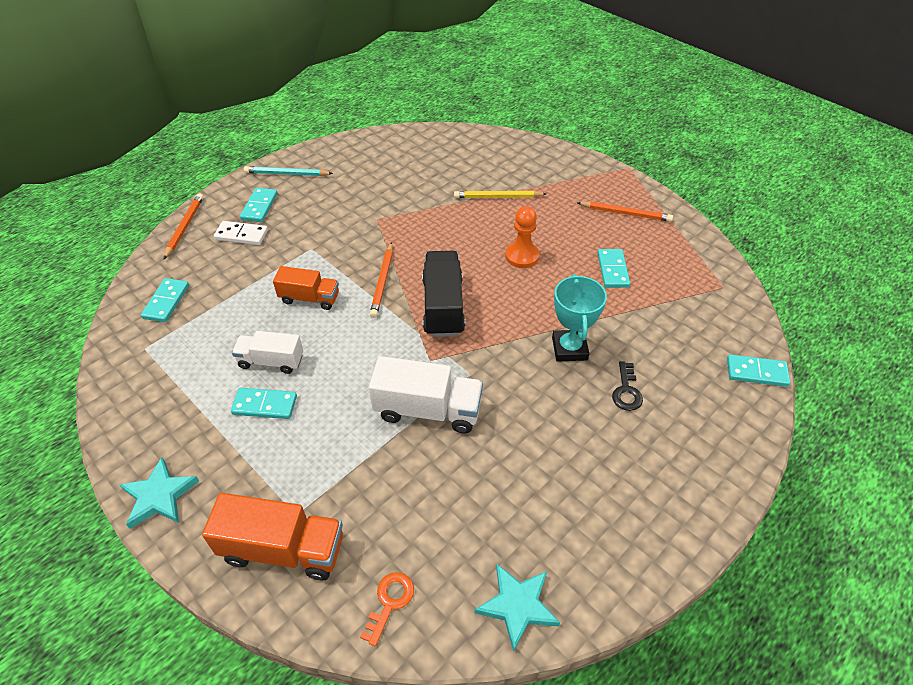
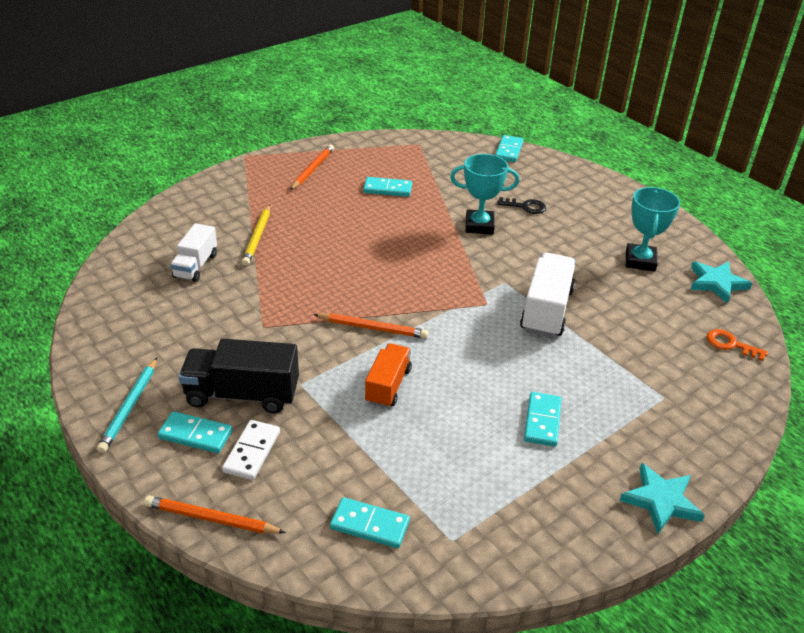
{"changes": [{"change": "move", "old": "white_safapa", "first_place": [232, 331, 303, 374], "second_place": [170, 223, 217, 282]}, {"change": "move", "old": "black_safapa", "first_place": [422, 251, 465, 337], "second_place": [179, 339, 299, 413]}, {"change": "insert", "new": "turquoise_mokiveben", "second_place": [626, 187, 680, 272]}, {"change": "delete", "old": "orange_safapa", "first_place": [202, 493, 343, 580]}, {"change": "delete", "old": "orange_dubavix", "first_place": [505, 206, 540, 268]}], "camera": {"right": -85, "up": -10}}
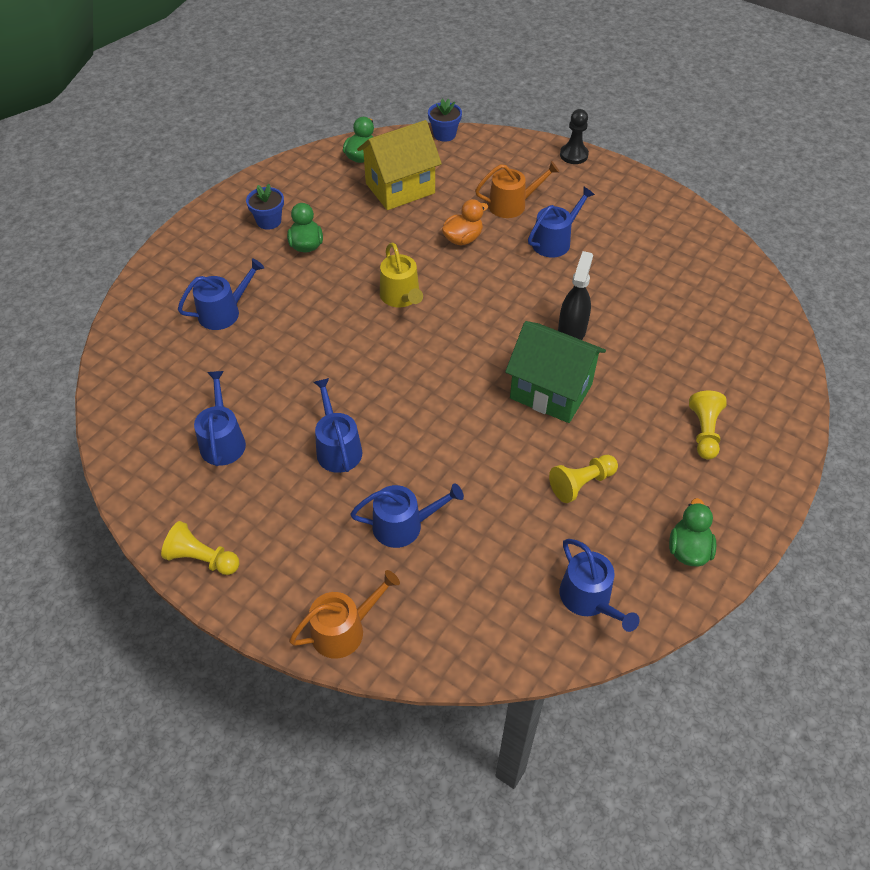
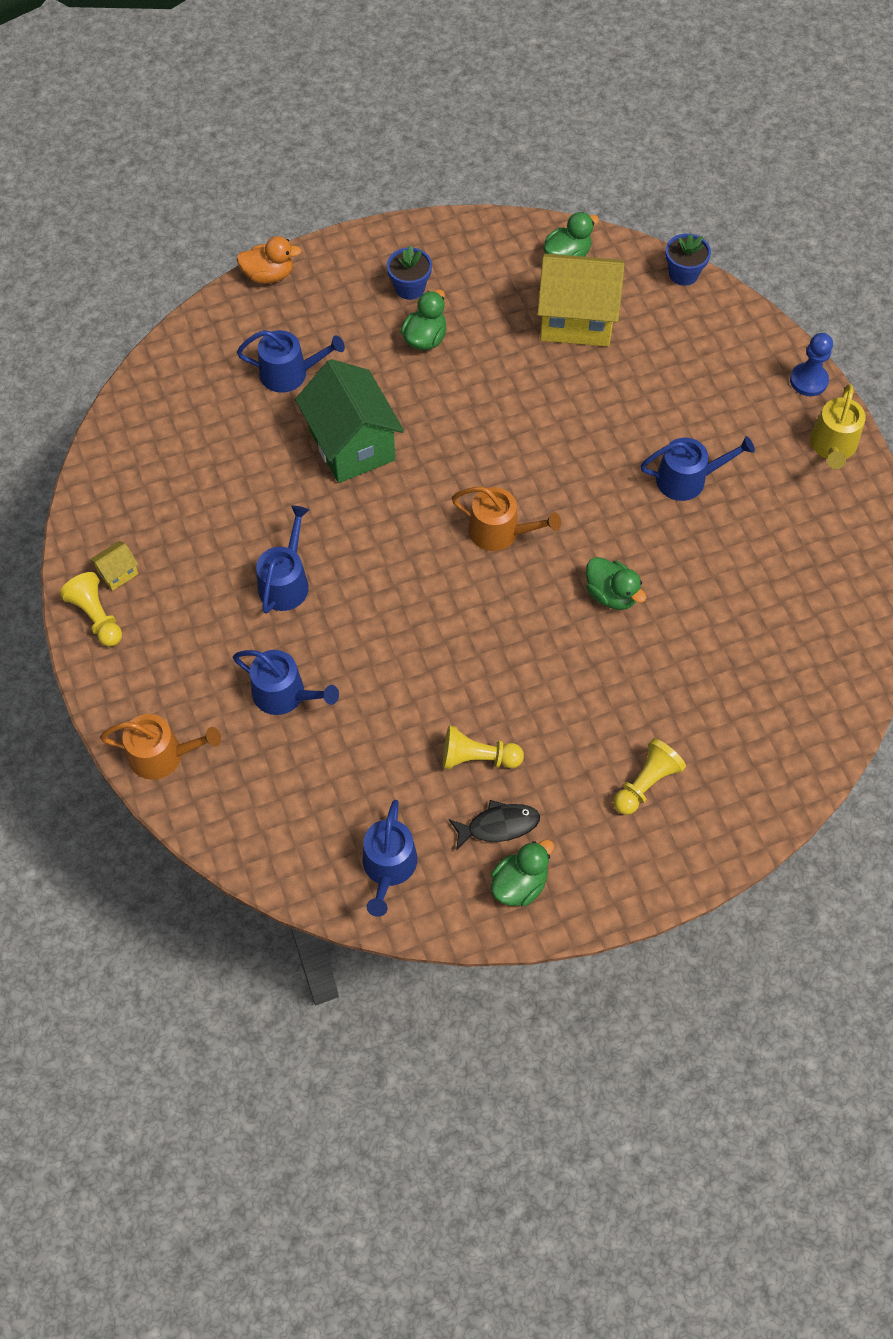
{"changes": [{"change": "insert", "new": "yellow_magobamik", "second_place": [89, 541, 138, 591]}, {"change": "move", "old": "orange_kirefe", "first_place": [442, 199, 488, 245], "second_place": [236, 236, 302, 284]}, {"change": "move", "old": "green_magobamik", "first_place": [505, 321, 606, 423], "second_place": [295, 359, 404, 483]}, {"change": "insert", "new": "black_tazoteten", "second_place": [449, 800, 540, 850]}, {"change": "move", "old": "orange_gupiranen", "first_place": [475, 161, 559, 218], "second_place": [452, 487, 561, 551]}, {"change": "replace", "old": "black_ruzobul", "new": "green_kirefe", "first_place": [558, 251, 593, 340], "second_place": [586, 557, 646, 610]}, {"change": "recolor", "old": "black_dubavix", "new": "blue_dubavix", "first_place": [560, 109, 589, 164], "second_place": [790, 333, 833, 396]}, {"change": "move", "old": "yellow_gupiranen", "first_place": [380, 242, 423, 307], "second_place": [810, 384, 866, 469]}, {"change": "delete", "old": "blue_gupiranen", "first_place": [194, 371, 246, 466]}], "camera": {"right": 35, "up": 10}}
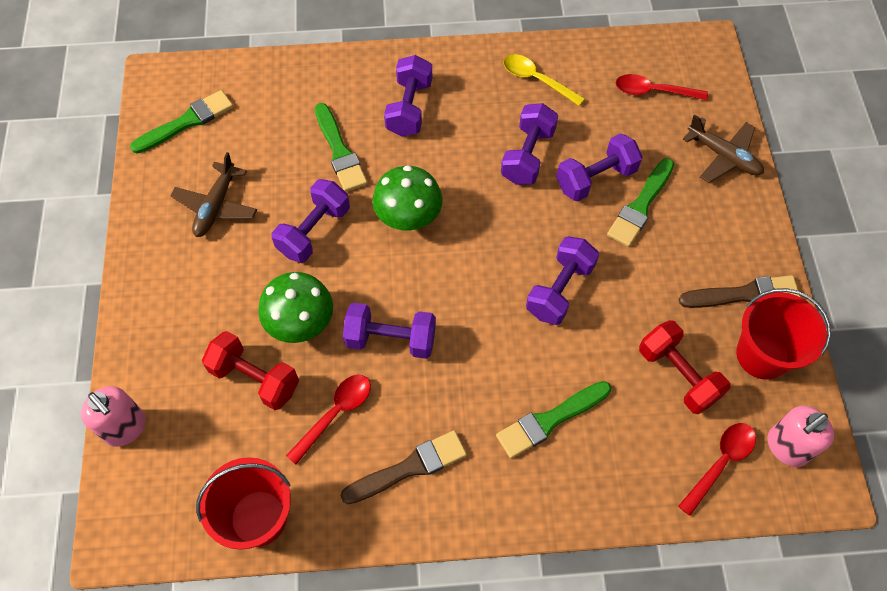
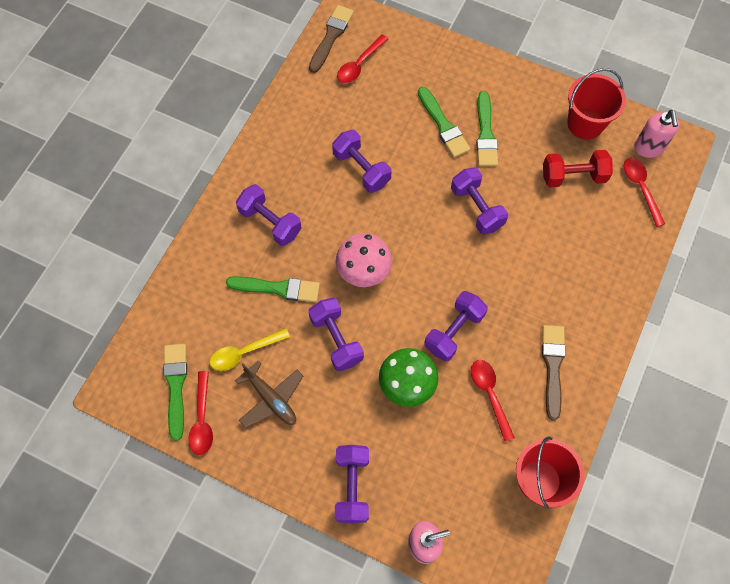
{"changes": [{"change": "insert", "new": "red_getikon", "second_place": [188, 371, 213, 455]}, {"change": "move", "old": "yellow_getikon", "first_place": [503, 54, 585, 106], "second_place": [210, 328, 290, 371]}, {"change": "move", "old": "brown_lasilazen", "first_place": [679, 275, 801, 308], "second_place": [309, 5, 354, 73]}, {"change": "move", "old": "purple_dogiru", "first_place": [556, 133, 642, 202], "second_place": [335, 445, 369, 523]}, {"change": "recolor", "old": "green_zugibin", "new": "pink_zugibin", "first_place": [372, 165, 442, 230], "second_place": [336, 233, 392, 287]}, {"change": "move", "old": "green_lasilazen", "first_place": [496, 381, 611, 458], "second_place": [476, 91, 498, 166]}, {"change": "delete", "old": "red_dogiru", "first_place": [202, 331, 299, 410]}, {"change": "delete", "old": "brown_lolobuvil", "first_place": [683, 114, 764, 183]}], "camera": {"right": -60, "up": 5}}
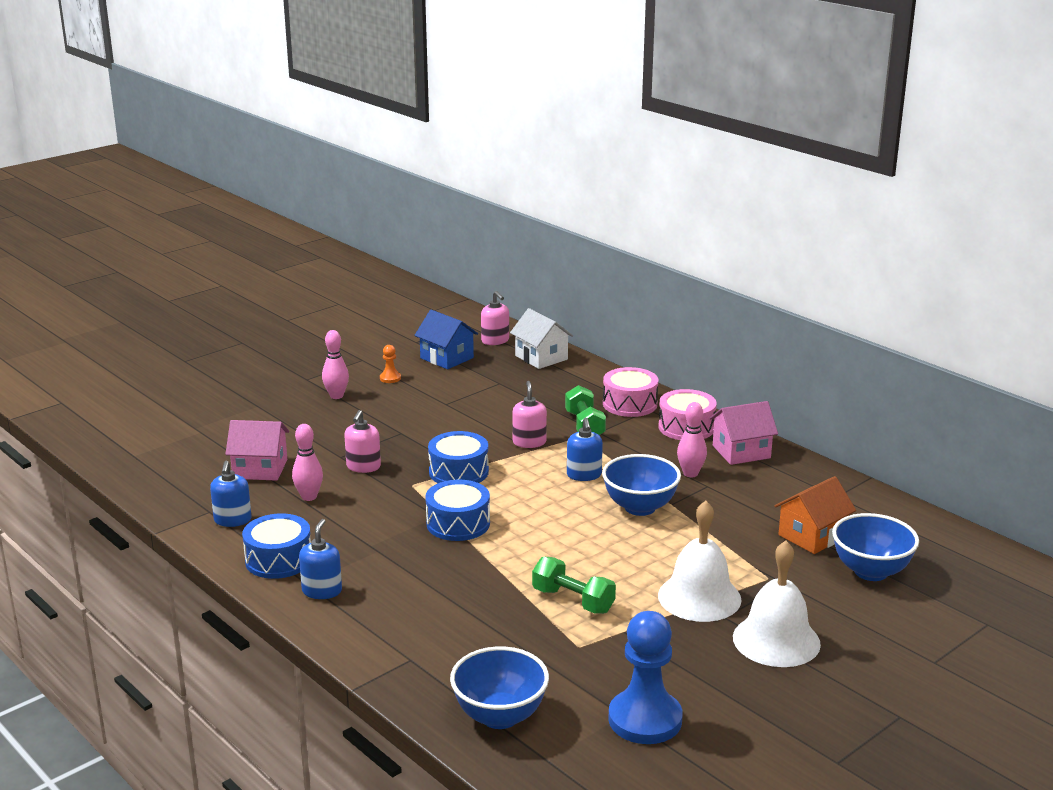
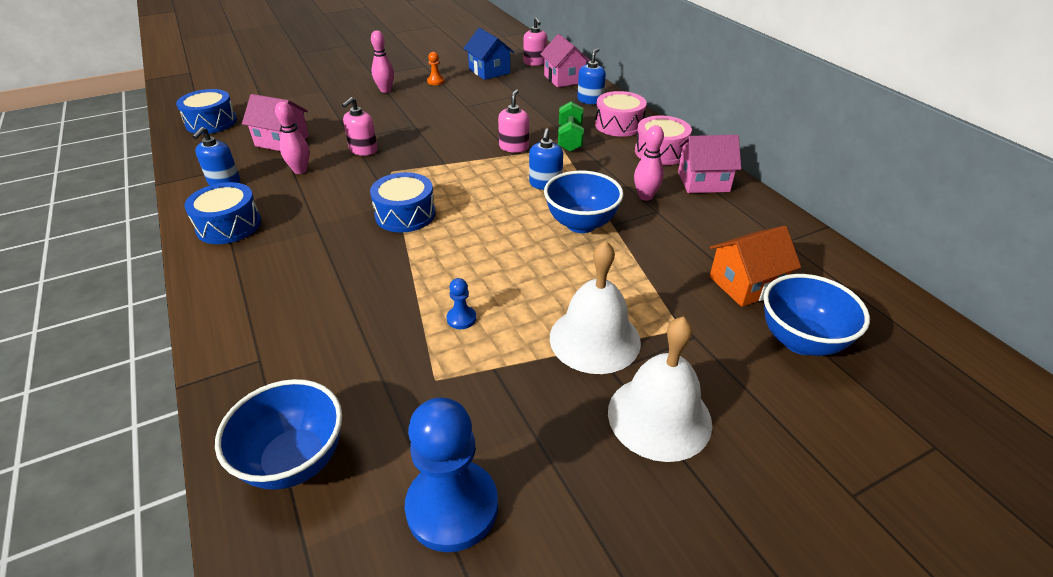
{"changes": [{"change": "move", "old": "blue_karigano", "first_place": [428, 431, 489, 483], "second_place": [176, 89, 237, 134]}, {"change": "replace", "old": "green_dogiru", "new": "blue_dubavix", "first_place": [532, 557, 616, 614], "second_place": [447, 278, 476, 329]}, {"change": "recolor", "old": "white_magobamik", "new": "pink_magobamik", "first_place": [510, 308, 573, 369], "second_place": [540, 34, 590, 87]}, {"change": "move", "old": "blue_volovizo", "first_place": [299, 519, 342, 599], "second_place": [577, 48, 606, 104]}], "camera": {"right": 15, "up": 15}}
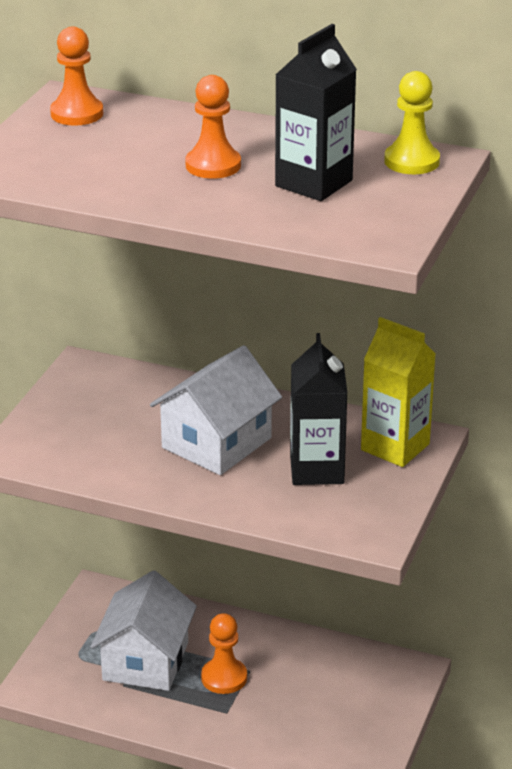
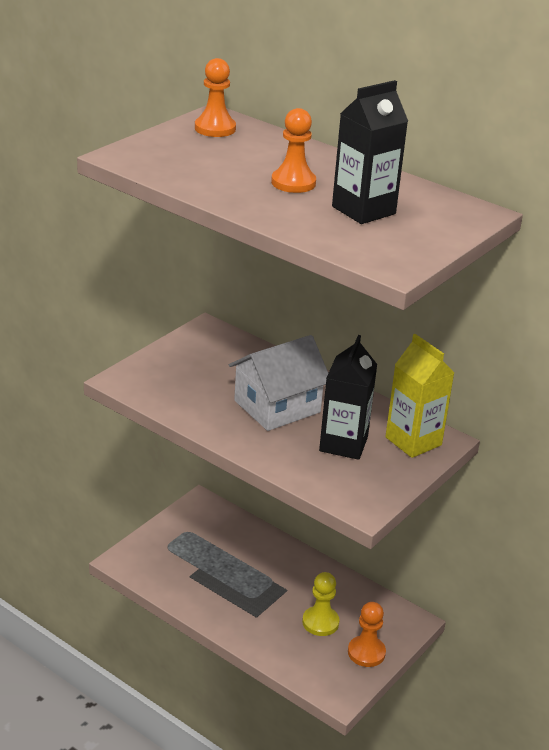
{"changes": [{"change": "move", "old": "yellow_dubavix", "first_place": [384, 71, 440, 174], "second_place": [302, 572, 340, 636]}, {"change": "move", "old": "orange_dubavix", "first_place": [201, 613, 247, 694], "second_place": [348, 602, 386, 667]}, {"change": "delete", "old": "white_magobamik", "first_place": [90, 570, 197, 691]}], "camera": {"right": 15, "up": 0}}
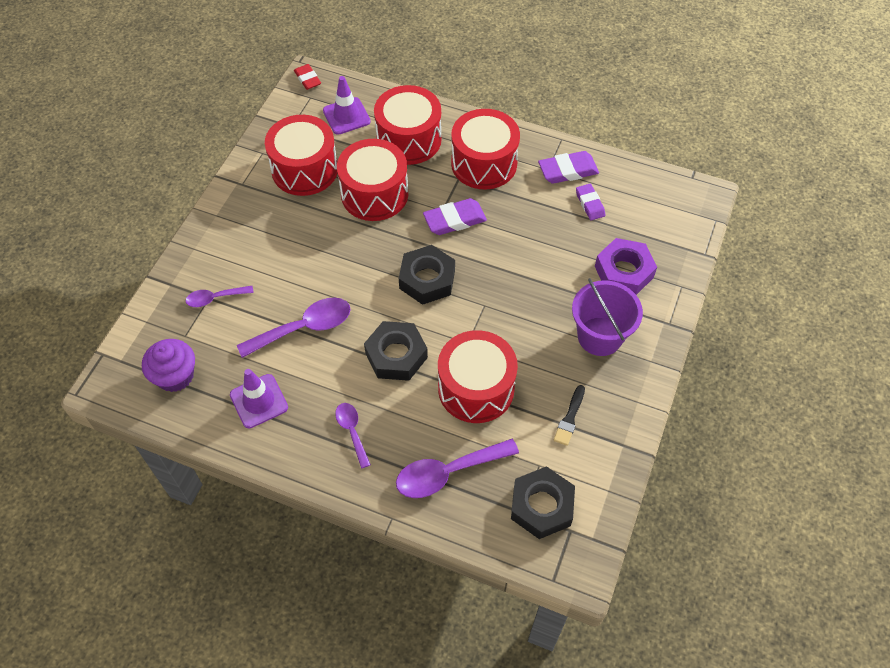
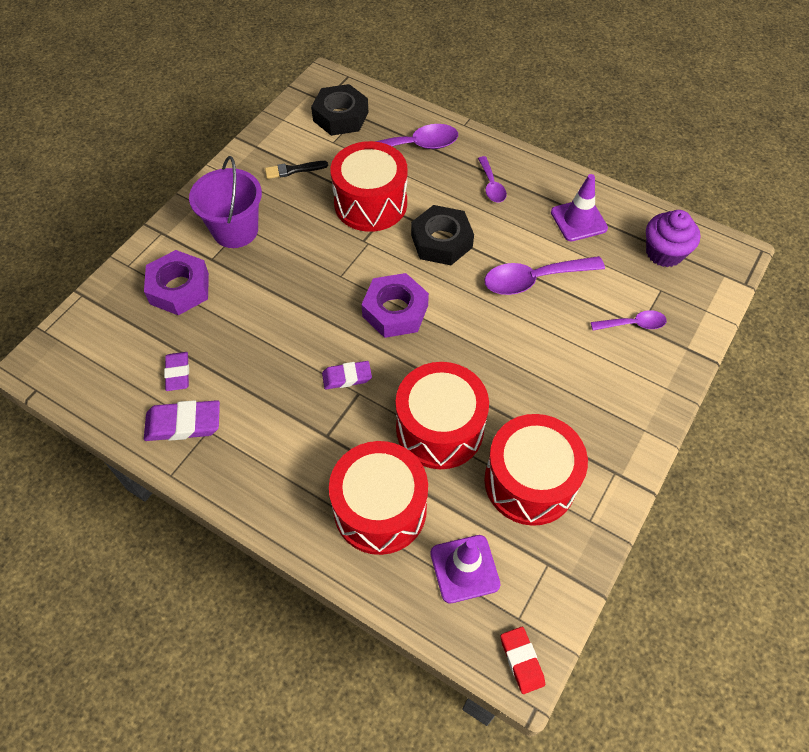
{"changes": [{"change": "rotate", "old": "black_lasilazen", "first_place": [554, 385, 585, 446], "second_place": [265, 161, 328, 179], "degrees": -135}, {"change": "resize", "old": "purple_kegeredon", "first_place": [423, 198, 487, 235], "second_place": [322, 361, 372, 389], "factor": 0.65}, {"change": "recolor", "old": "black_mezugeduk", "new": "purple_mezugeduk", "first_place": [399, 245, 455, 305], "second_place": [361, 273, 429, 338]}, {"change": "delete", "old": "red_karigano", "first_place": [451, 109, 520, 189]}], "camera": {"right": -170, "up": 0}}
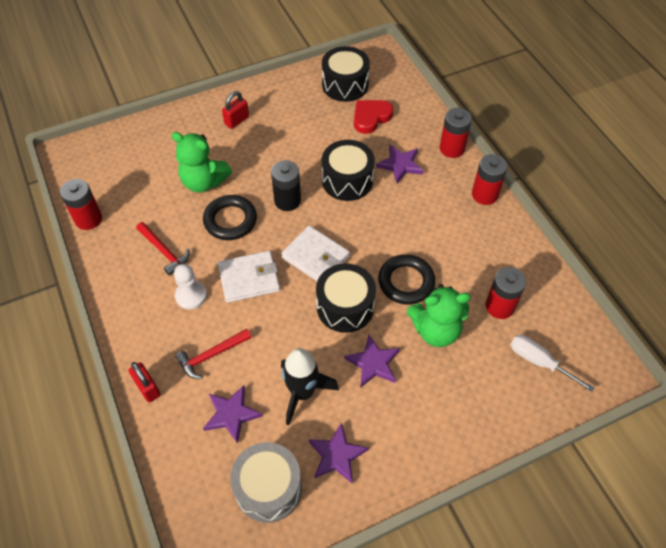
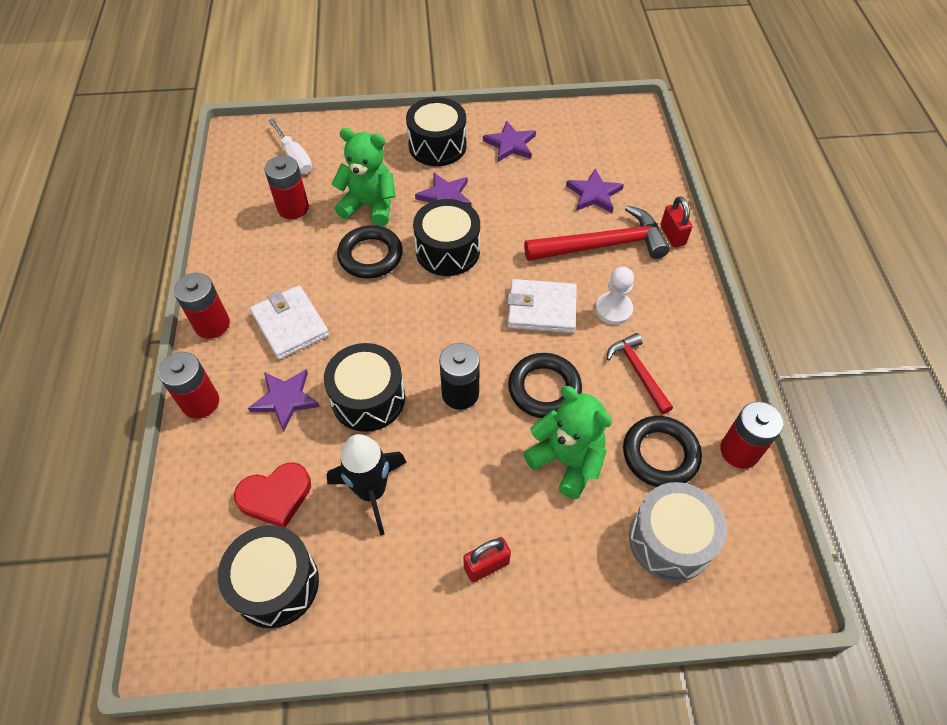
{"changes": [{"change": "move", "old": "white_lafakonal", "first_place": [281, 226, 350, 281], "second_place": [250, 285, 329, 360]}, {"change": "move", "old": "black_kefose", "first_place": [281, 348, 339, 425], "second_place": [326, 434, 407, 536]}, {"change": "insert", "new": "black_karigano", "second_place": [406, 97, 466, 166]}, {"change": "resize", "old": "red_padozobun", "first_place": [175, 329, 252, 379], "second_place": [524, 205, 670, 261], "factor": 1.73}, {"change": "insert", "new": "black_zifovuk", "second_place": [623, 416, 702, 487]}, {"change": "move", "old": "grey_karigano", "first_place": [230, 442, 302, 523], "second_place": [629, 482, 727, 582]}], "camera": {"right": -160, "up": 0}}
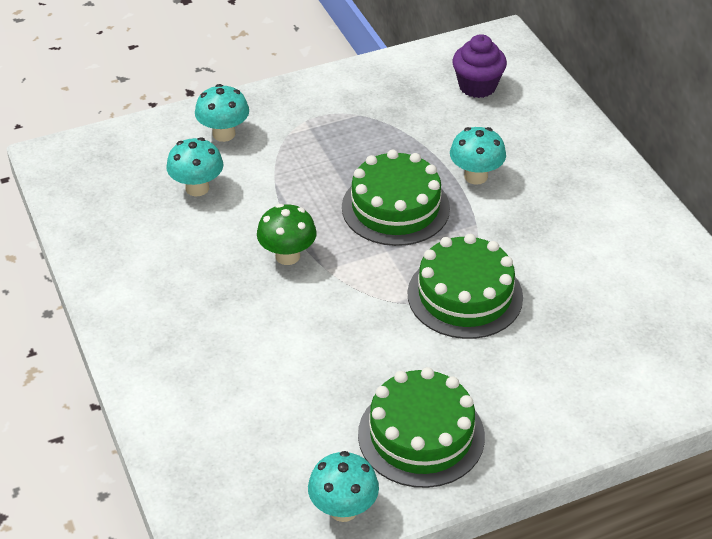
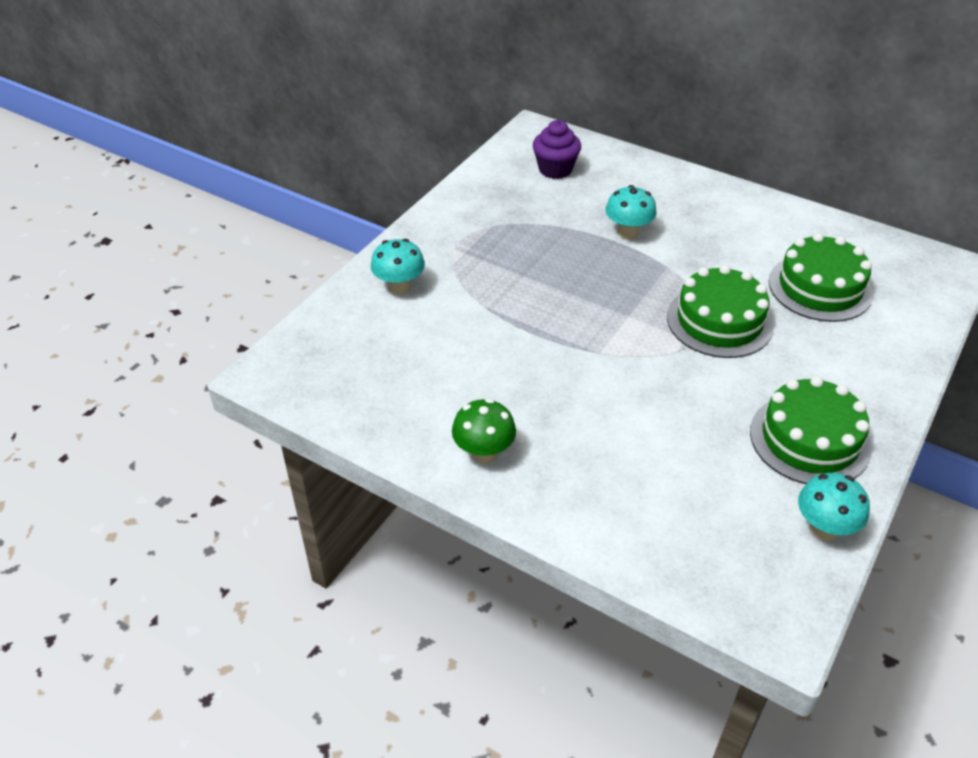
{"changes": [{"change": "move", "old": "green_zugibin", "first_place": [257, 204, 317, 265], "second_place": [452, 399, 516, 464]}, {"change": "move", "old": "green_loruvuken", "first_place": [342, 149, 450, 246], "second_place": [769, 233, 873, 322]}, {"change": "delete", "old": "turquoise_zugibin", "first_place": [166, 137, 223, 196]}], "camera": {"right": -35, "up": 0}}
